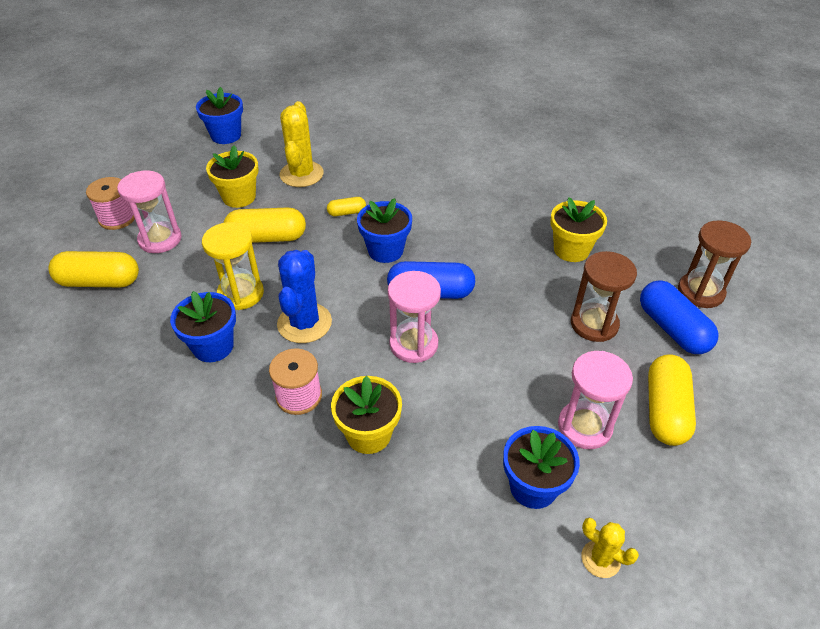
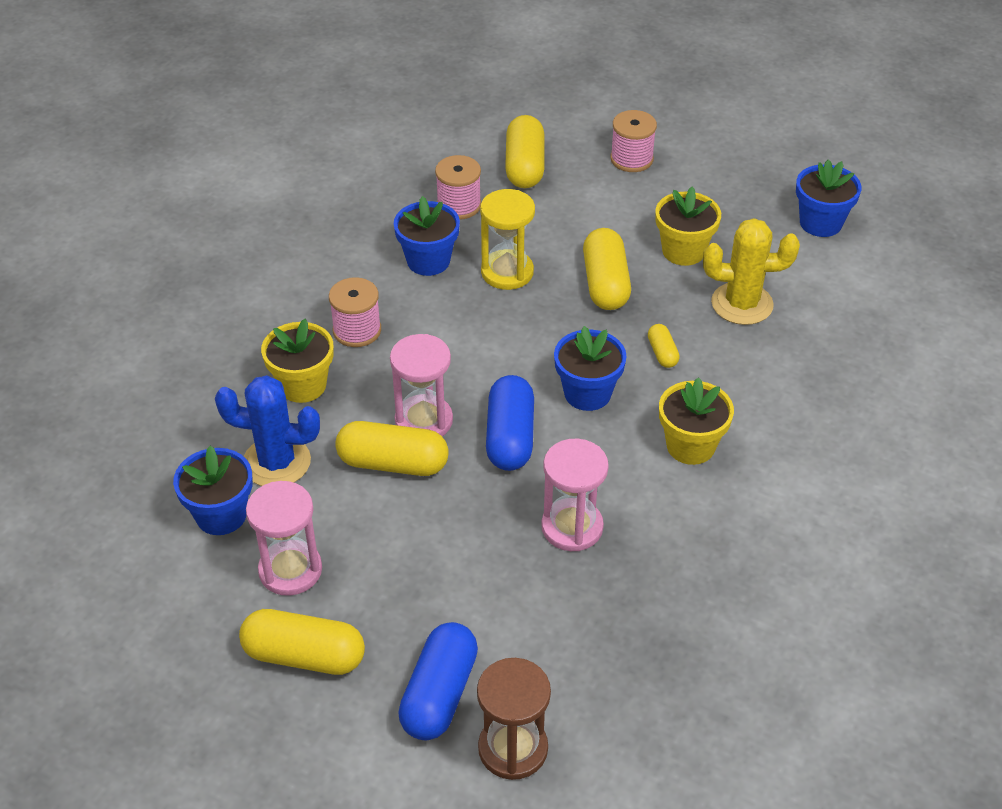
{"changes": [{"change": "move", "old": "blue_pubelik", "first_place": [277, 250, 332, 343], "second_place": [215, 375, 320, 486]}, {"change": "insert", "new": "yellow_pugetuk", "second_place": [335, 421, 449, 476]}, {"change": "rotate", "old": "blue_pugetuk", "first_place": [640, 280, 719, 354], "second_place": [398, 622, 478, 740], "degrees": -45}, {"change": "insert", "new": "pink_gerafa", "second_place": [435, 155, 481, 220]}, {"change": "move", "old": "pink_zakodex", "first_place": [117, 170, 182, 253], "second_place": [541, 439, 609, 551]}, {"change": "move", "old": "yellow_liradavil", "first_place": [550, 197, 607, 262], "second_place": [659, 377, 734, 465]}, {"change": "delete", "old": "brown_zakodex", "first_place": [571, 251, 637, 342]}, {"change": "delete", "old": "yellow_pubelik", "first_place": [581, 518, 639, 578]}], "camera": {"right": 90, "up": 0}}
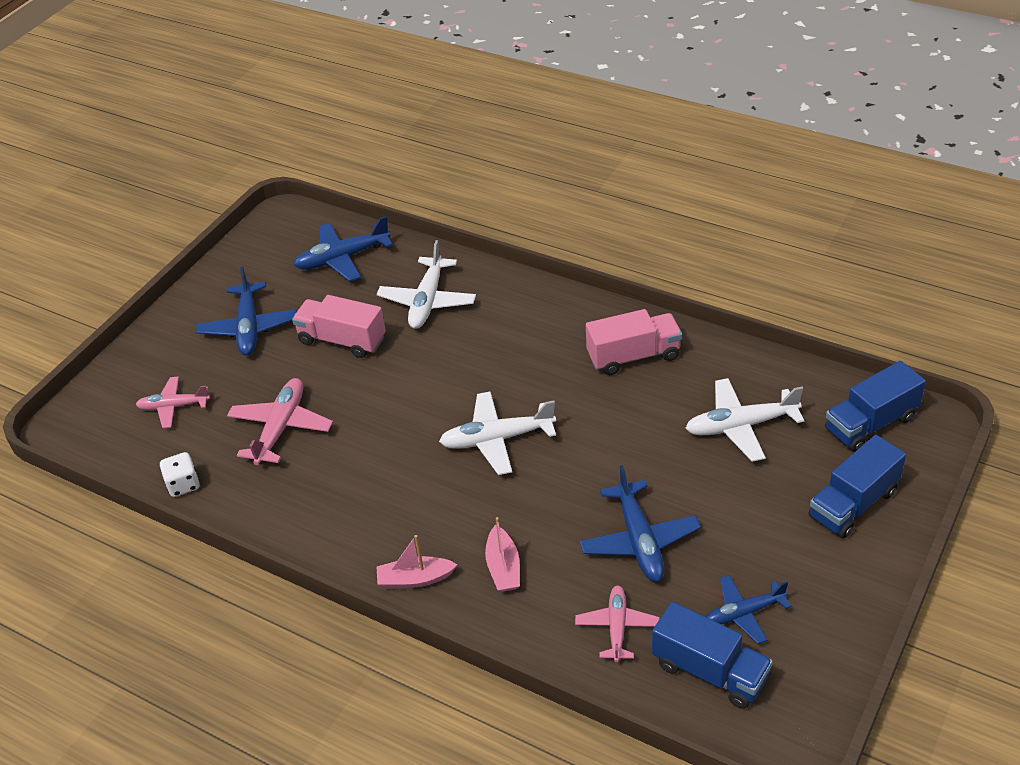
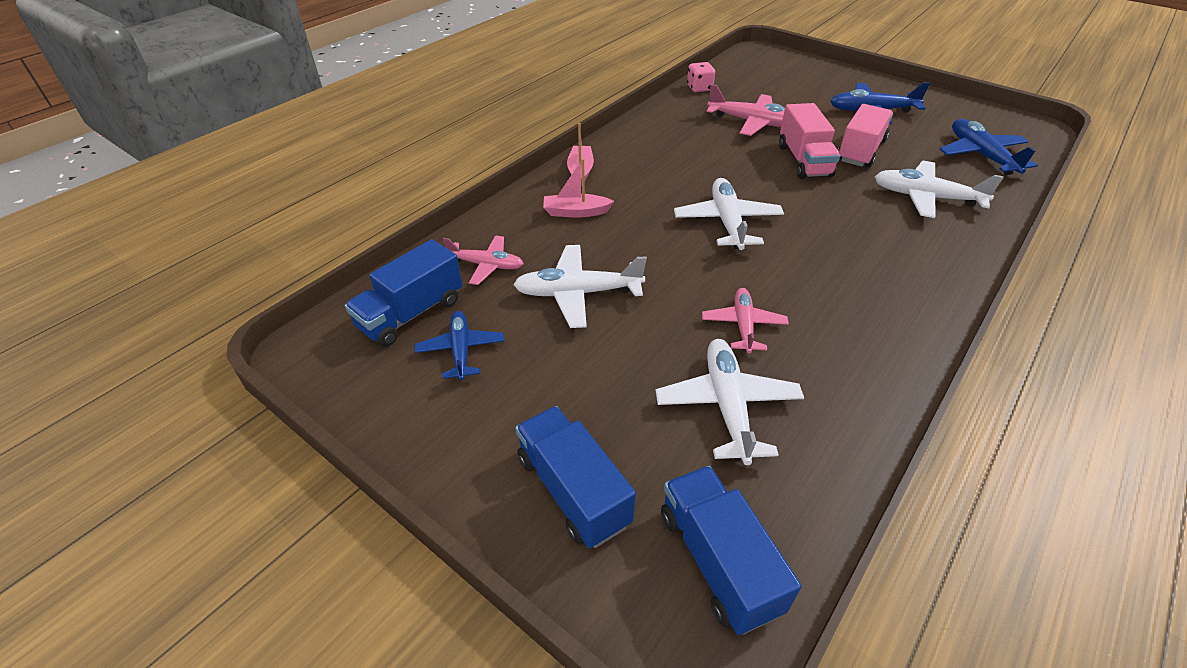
{"changes": [{"change": "recolor", "old": "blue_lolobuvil", "new": "white_lolobuvil", "first_place": [580, 465, 701, 582], "second_place": [513, 245, 647, 328]}, {"change": "recolor", "old": "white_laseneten", "new": "pink_laseneten", "first_place": [160, 452, 200, 497], "second_place": [687, 62, 715, 92]}, {"change": "move", "old": "pink_lolobuvil", "first_place": [136, 376, 210, 428], "second_place": [702, 288, 789, 354]}, {"change": "move", "old": "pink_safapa", "first_place": [586, 309, 682, 375], "second_place": [779, 103, 840, 179]}], "camera": {"right": 95, "up": 0}}
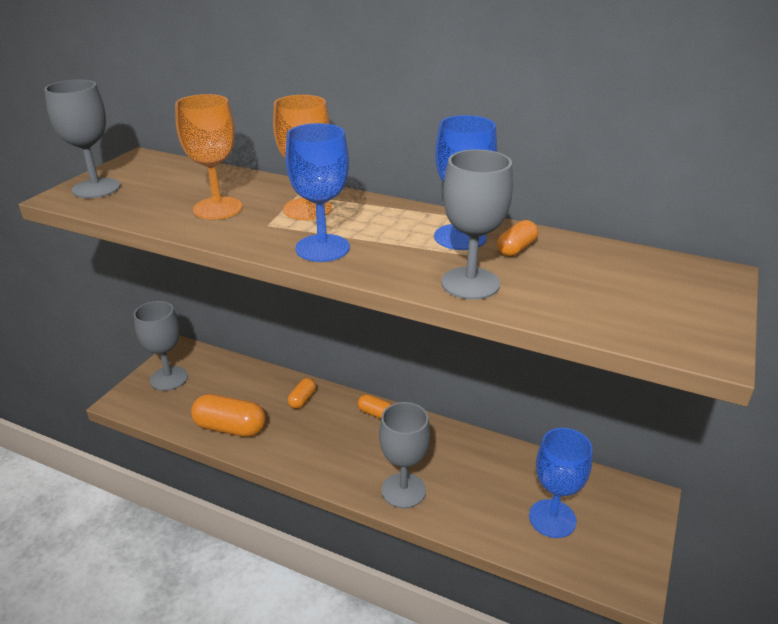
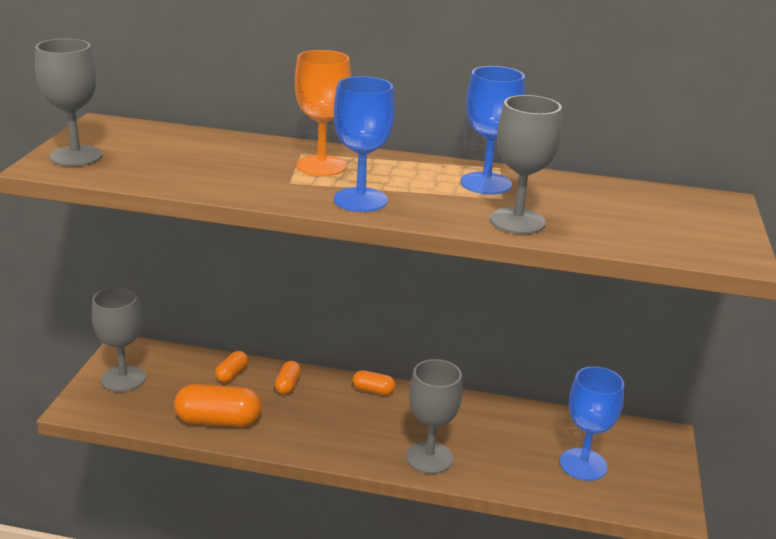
{"changes": [{"change": "move", "old": "orange_pugetuk", "first_place": [497, 220, 538, 257], "second_place": [215, 351, 248, 382]}, {"change": "delete", "old": "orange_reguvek", "first_place": [175, 94, 243, 220]}], "camera": {"right": -15, "up": -5}}
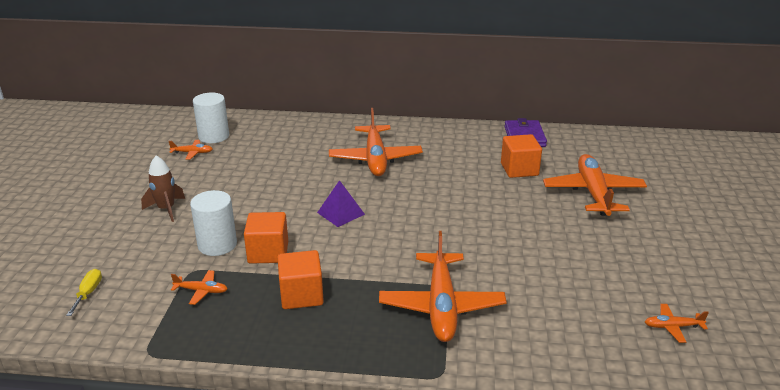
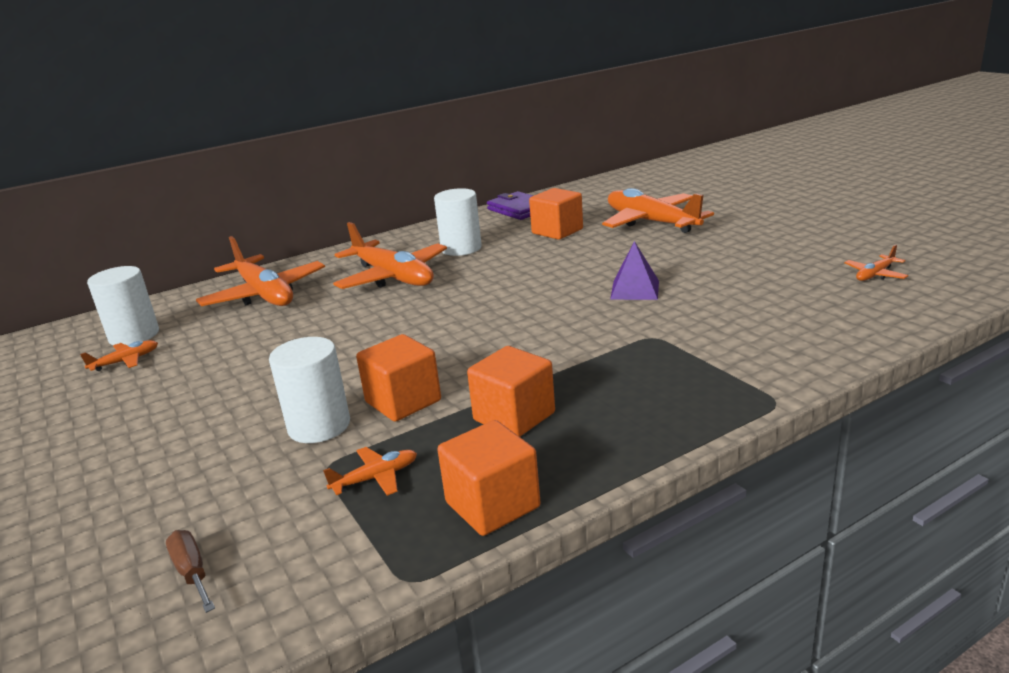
{"changes": [{"change": "recolor", "old": "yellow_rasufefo", "new": "brown_rasufefo", "first_place": [66, 269, 102, 316], "second_place": [166, 530, 215, 613]}, {"change": "move", "old": "orange_lolobuvil", "first_place": [379, 231, 507, 342], "second_place": [196, 236, 325, 306]}, {"change": "insert", "new": "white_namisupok", "second_place": [434, 188, 482, 256]}, {"change": "insert", "new": "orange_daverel", "second_place": [437, 420, 541, 536]}, {"change": "move", "old": "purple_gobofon", "first_place": [317, 180, 365, 227], "second_place": [610, 241, 659, 300]}, {"change": "delete", "old": "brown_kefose", "first_place": [141, 155, 185, 222]}], "camera": {"right": -35, "up": -5}}
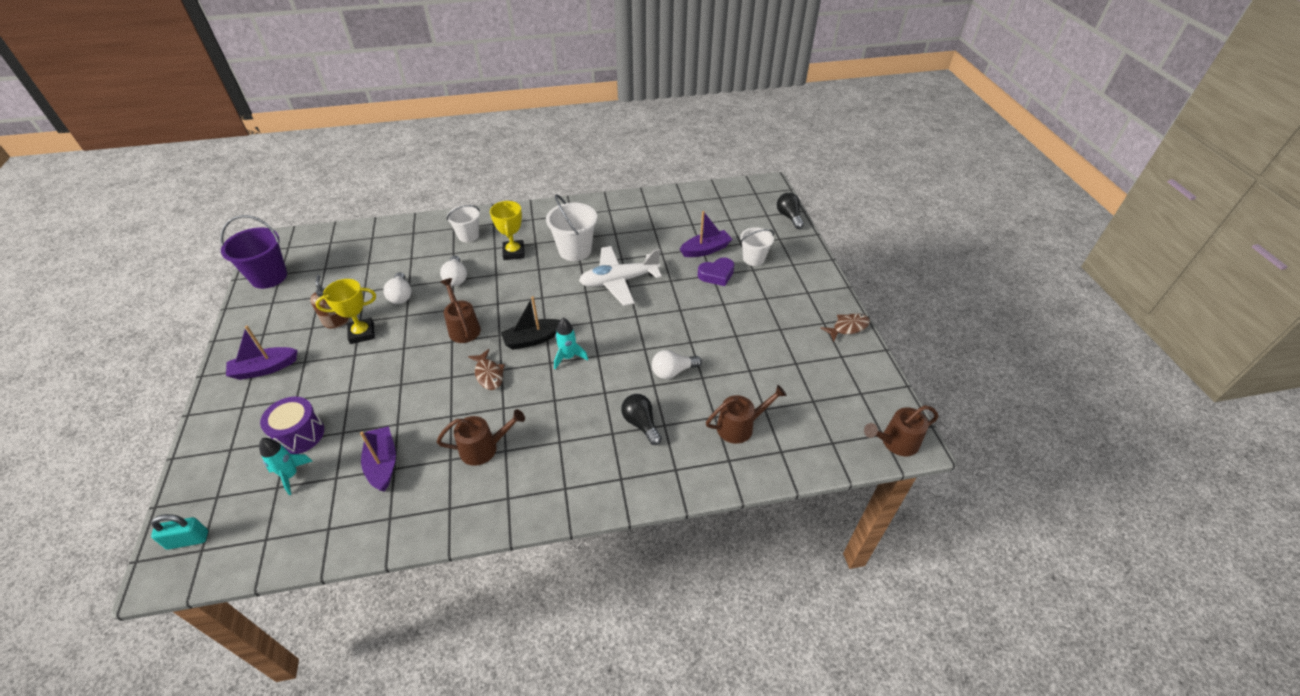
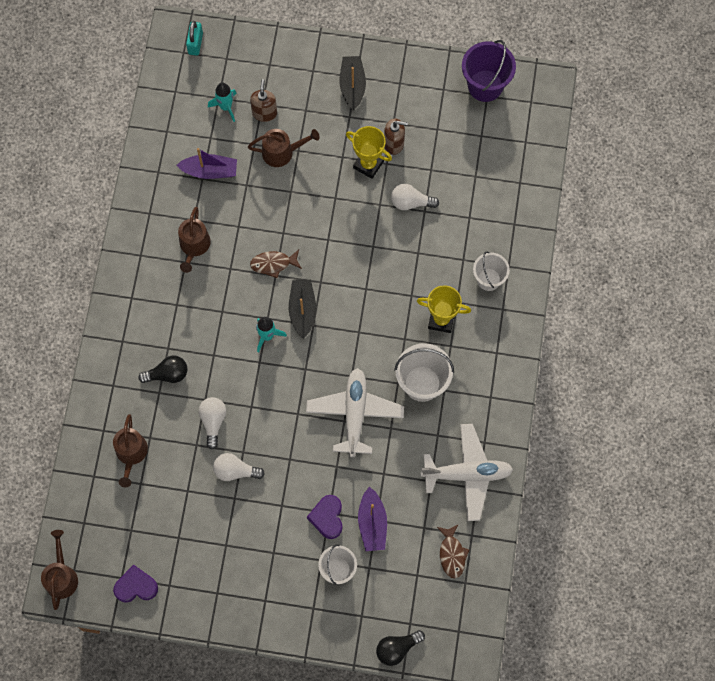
{"changes": [{"change": "insert", "new": "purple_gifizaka", "second_place": [113, 565, 158, 603]}, {"change": "move", "old": "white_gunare", "first_place": [440, 255, 467, 286], "second_place": [213, 453, 265, 481]}, {"change": "move", "old": "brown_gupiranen", "first_place": [441, 278, 481, 343], "second_place": [248, 129, 320, 167]}, {"change": "replace", "old": "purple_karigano", "new": "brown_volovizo", "first_place": [260, 397, 324, 454], "second_place": [250, 79, 277, 122]}, {"change": "recolor", "old": "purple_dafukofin", "new": "black_dafukofin", "first_place": [226, 326, 298, 380], "second_place": [339, 56, 366, 110]}, {"change": "rotate", "old": "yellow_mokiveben", "first_place": [315, 279, 376, 344], "second_place": [346, 126, 392, 179], "degrees": -60}, {"change": "rotate", "old": "black_gunare", "first_place": [777, 193, 804, 229], "second_place": [376, 630, 425, 666], "degrees": 150}, {"change": "insert", "new": "white_lolobuvil", "second_place": [421, 424, 513, 521]}, {"change": "move", "old": "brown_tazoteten", "first_place": [821, 313, 870, 342], "second_place": [437, 524, 469, 578]}], "camera": {"right": 110, "up": 25}}
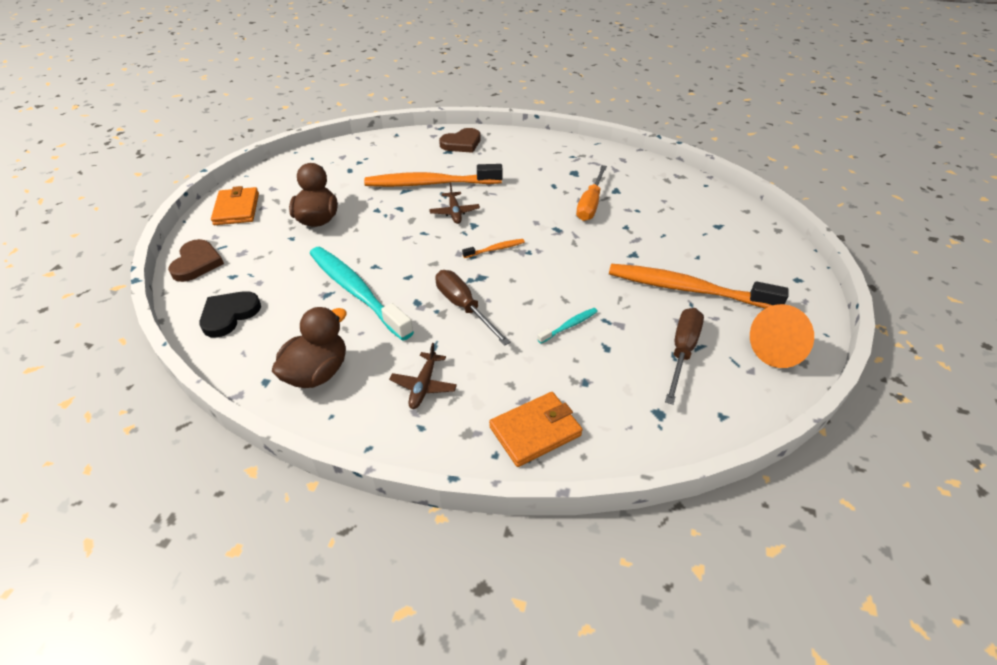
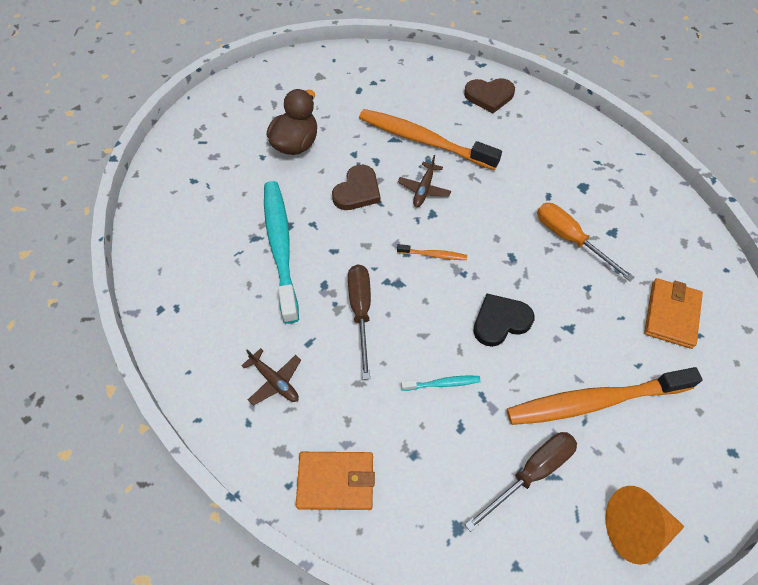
{"changes": [{"change": "rotate", "old": "brown_lolobuvil", "first_place": [389, 343, 457, 409], "second_place": [241, 348, 301, 405], "degrees": -90}, {"change": "move", "old": "brown_gifizaka", "first_place": [168, 239, 224, 282], "second_place": [332, 165, 380, 210]}, {"change": "move", "old": "black_gifizaka", "first_place": [199, 291, 261, 338], "second_place": [473, 294, 534, 347]}, {"change": "rotate", "old": "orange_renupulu", "first_place": [609, 264, 789, 309], "second_place": [507, 367, 702, 425], "degrees": -60}, {"change": "rotate", "old": "orange_rasufefo", "first_place": [576, 165, 607, 221], "second_place": [537, 203, 635, 282], "degrees": 90}, {"change": "move", "old": "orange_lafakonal", "first_place": [211, 186, 259, 225], "second_place": [644, 278, 703, 349]}, {"change": "delete", "old": "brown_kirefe", "first_place": [272, 307, 347, 388]}], "camera": {"right": 30, "up": 15}}
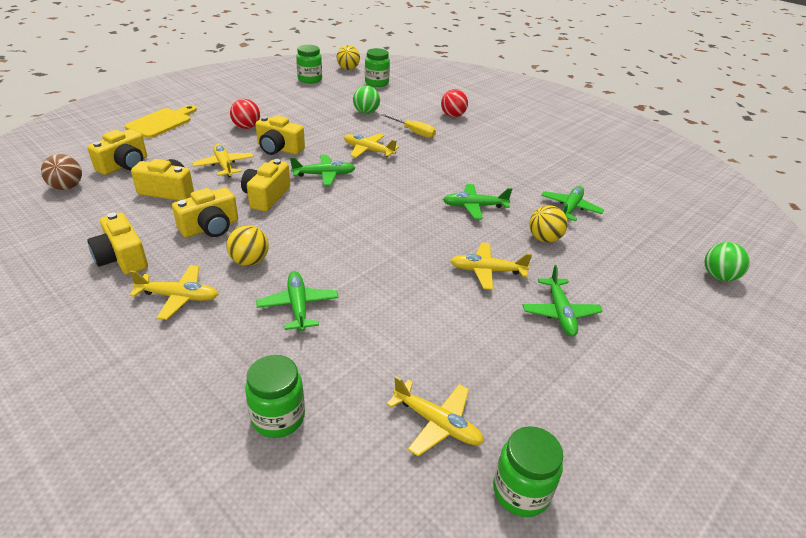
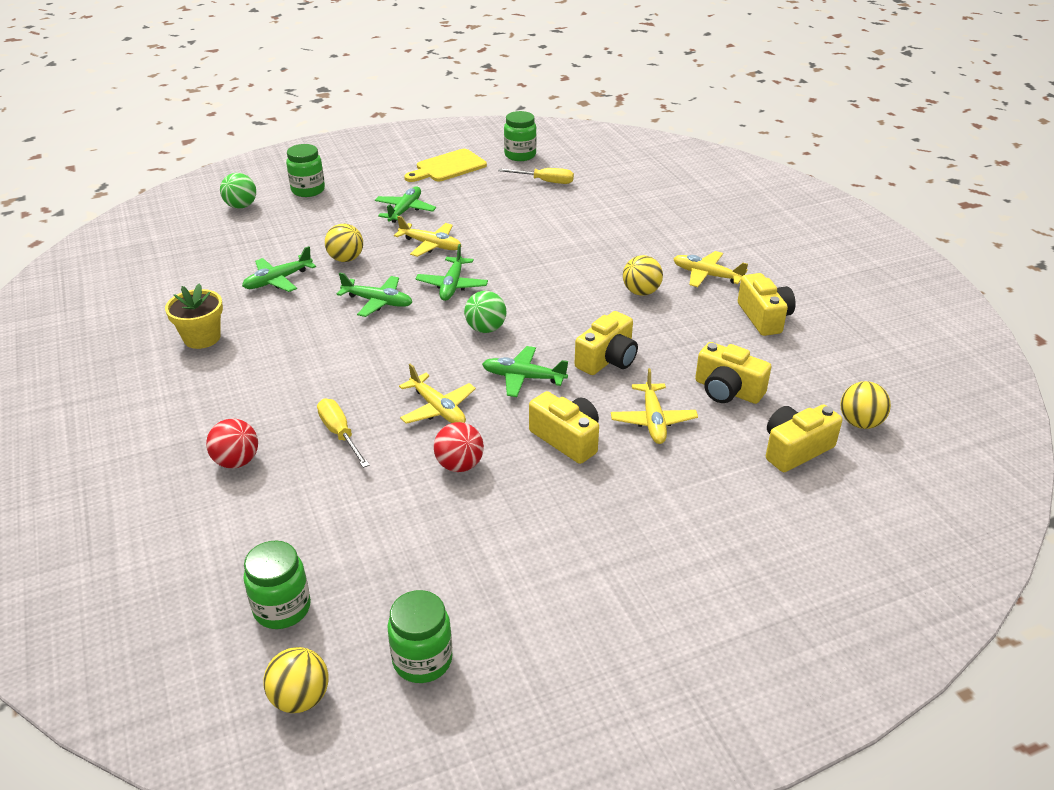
{"changes": [{"change": "insert", "new": "yellow_liradavil", "second_place": [165, 284, 223, 349]}, {"change": "move", "old": "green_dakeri", "first_place": [245, 355, 305, 438], "second_place": [286, 144, 325, 197]}, {"change": "move", "old": "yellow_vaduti", "first_place": [124, 105, 197, 138], "second_place": [404, 149, 487, 182]}, {"change": "move", "old": "green_lolobuvil", "first_place": [256, 271, 339, 332], "second_place": [416, 244, 488, 301]}, {"change": "move", "old": "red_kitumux", "first_place": [230, 99, 260, 129], "second_place": [434, 422, 484, 472]}, {"change": "move", "old": "green_kitumux", "first_place": [353, 86, 380, 114], "second_place": [464, 291, 507, 333]}, {"change": "replace", "old": "yellow_lolobuvil", "new": "yellow_rasufefo", "first_place": [386, 376, 484, 456], "second_place": [498, 168, 574, 184]}, {"change": "recolor", "old": "brown_kitumux", "new": "yellow_kitumux", "first_place": [41, 154, 82, 190], "second_place": [840, 381, 891, 429]}, {"change": "delete", "old": "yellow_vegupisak", "first_place": [172, 188, 238, 238]}], "camera": {"right": -155, "up": 0}}
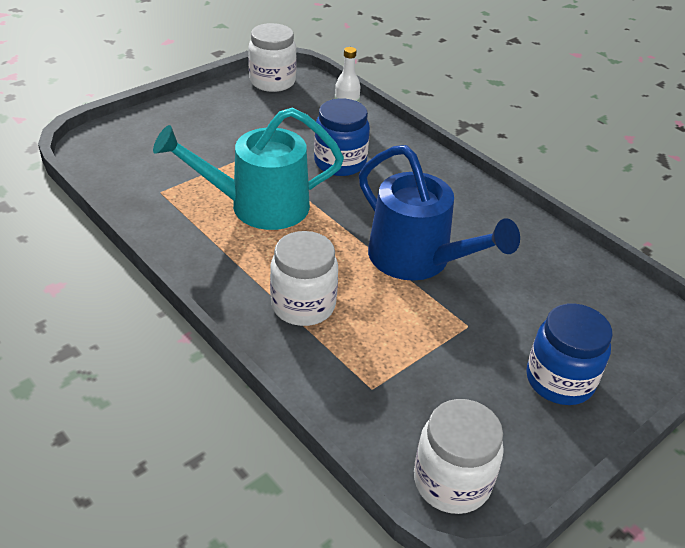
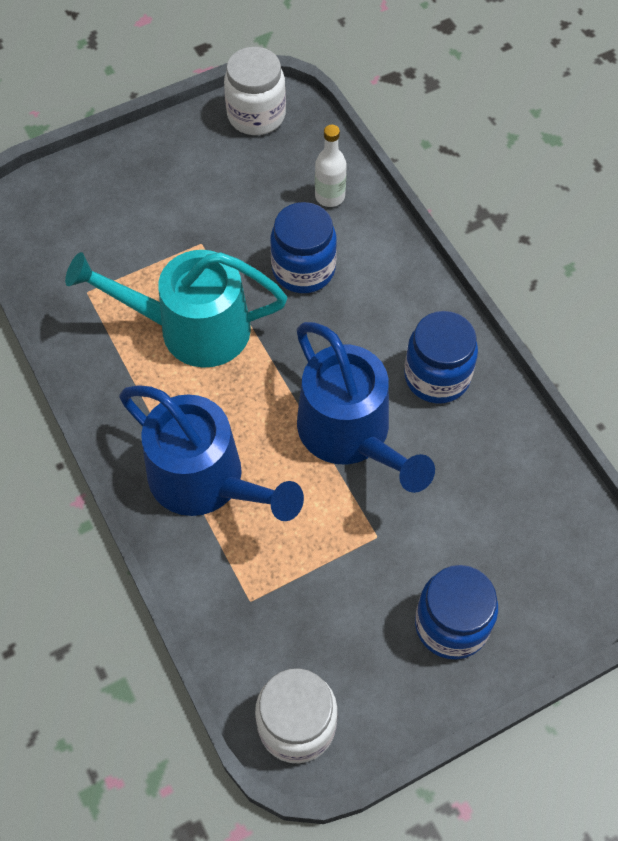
{"changes": [{"change": "replace", "old": "white_dakeri", "new": "blue_gupiranen", "first_place": [270, 231, 338, 326], "second_place": [119, 385, 304, 521]}, {"change": "insert", "new": "blue_dakeri", "second_place": [404, 311, 478, 404]}], "camera": {"right": 15, "up": 20}}
